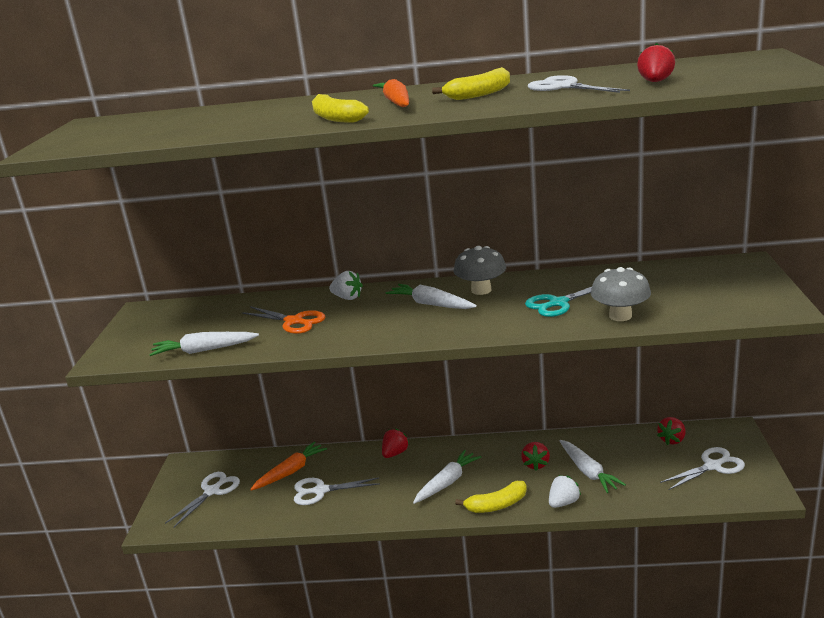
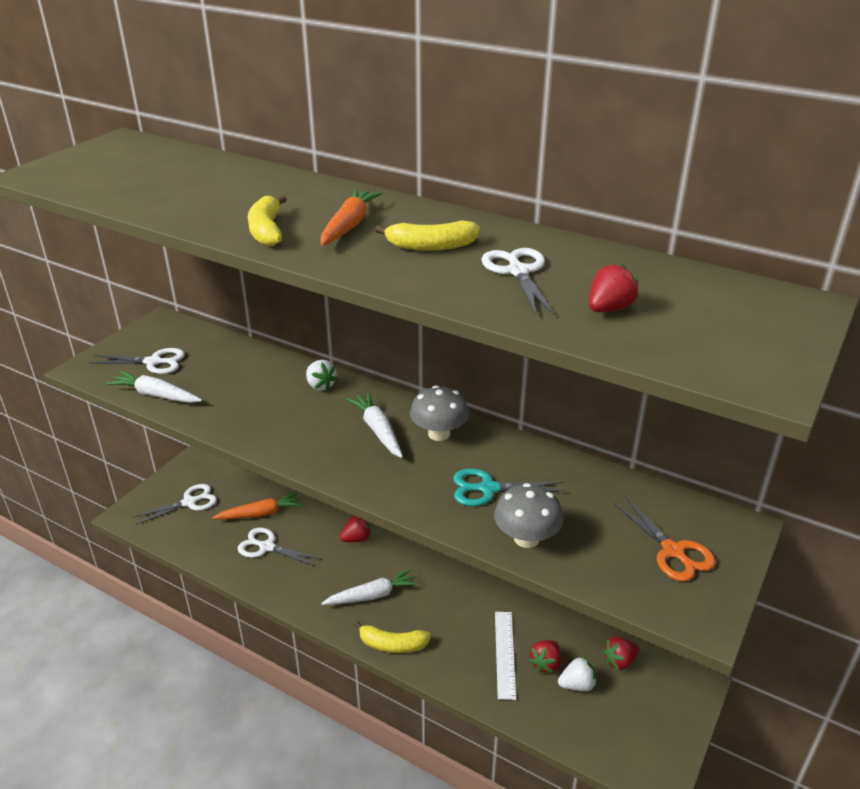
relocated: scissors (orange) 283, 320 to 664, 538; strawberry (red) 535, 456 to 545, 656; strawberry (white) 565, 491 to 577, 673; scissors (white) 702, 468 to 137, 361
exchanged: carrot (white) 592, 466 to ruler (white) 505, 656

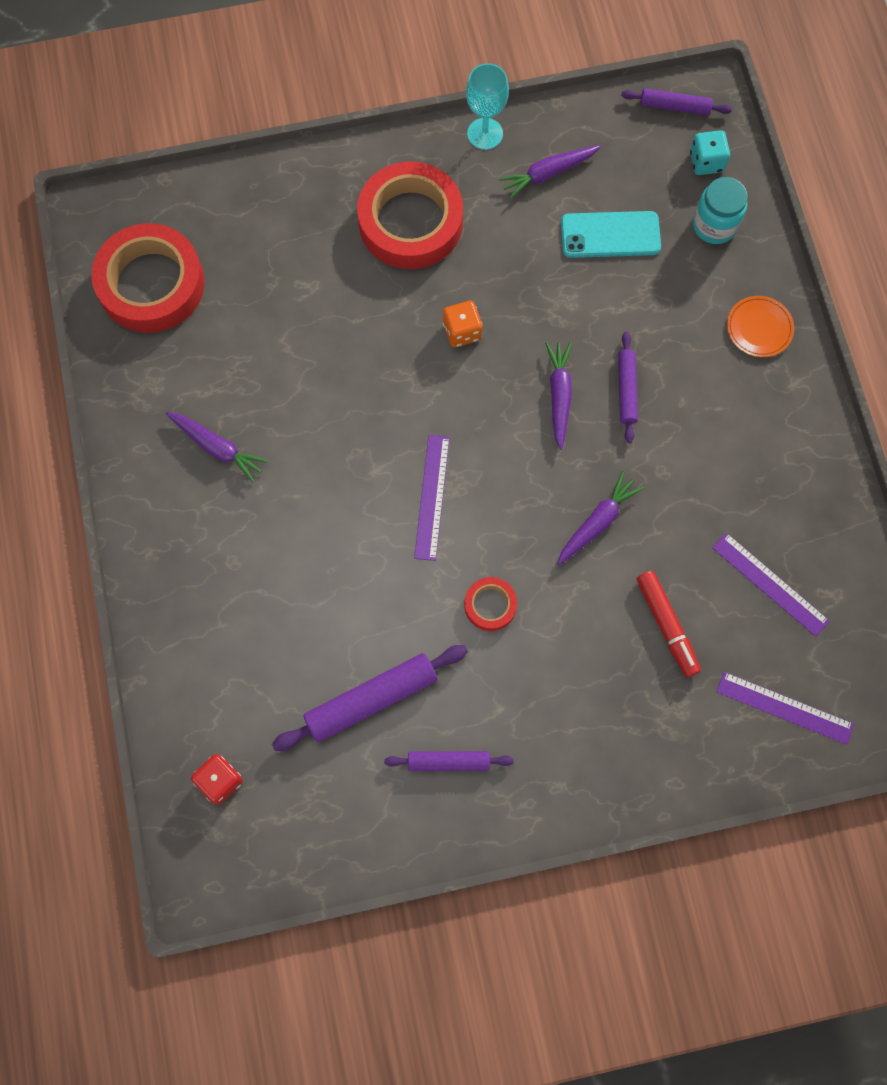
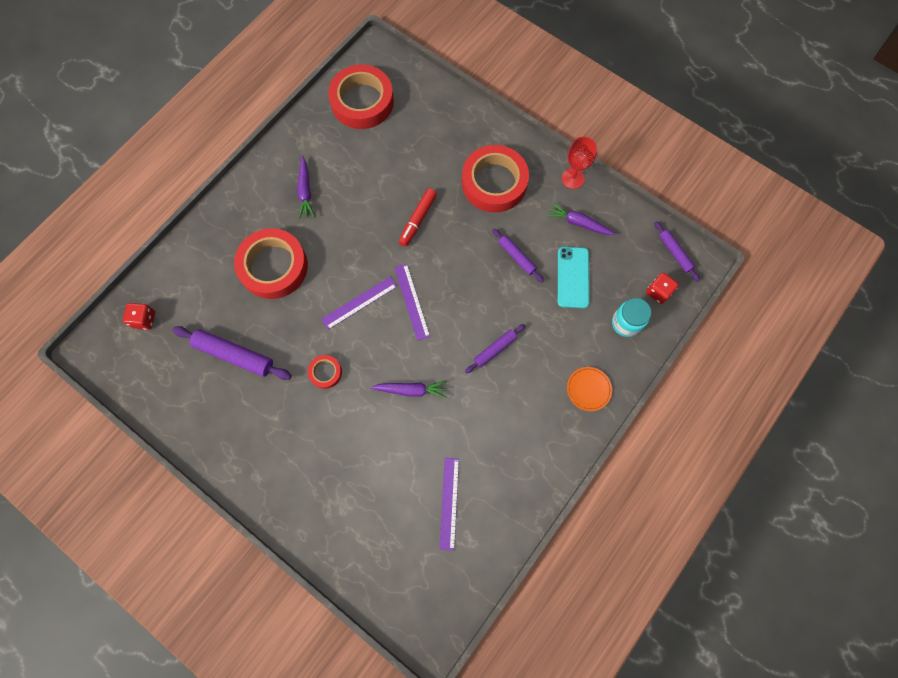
missing: dice (orange) 462, 324; carrot (purple) 558, 396
appeared: tape (red) 271, 263
relocated: rolling pin (purple) 449, 761 to 518, 255; marker (red) 668, 624 to 418, 217; ruler (purple) 785, 708 to 412, 302
colour: goblet (turquoise) 487, 106 to goblet (red) 579, 162; dice (turquoise) 710, 152 to dice (red) 662, 288
spun: phone (turquoise) 611, 234 = 573, 277 45 degrees clockwise

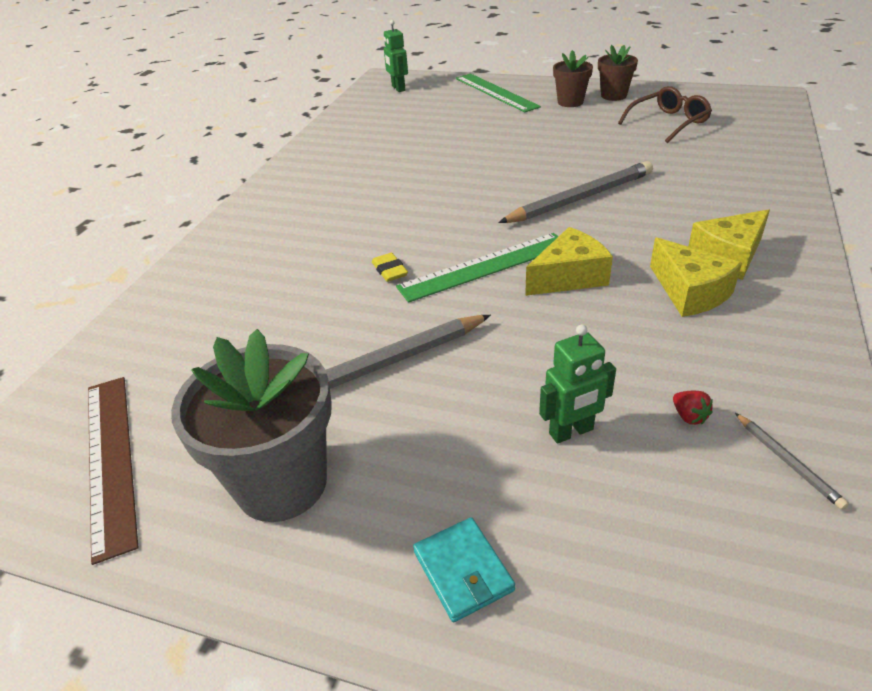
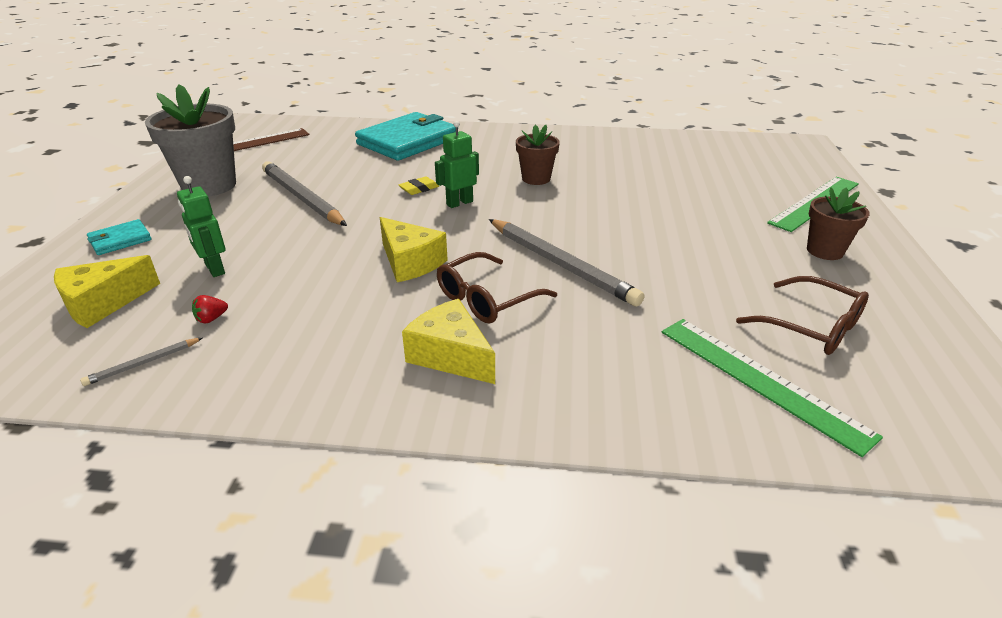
appeared: wallet (turquoise) 405, 136; glasses (brown) 497, 287
relocated: robot (green) 396, 56 to 457, 164; ruler (green) 477, 268 to 772, 388; flower pot (brown) 618, 73 to 538, 155; cheese (yellow) 696, 277 to 107, 291

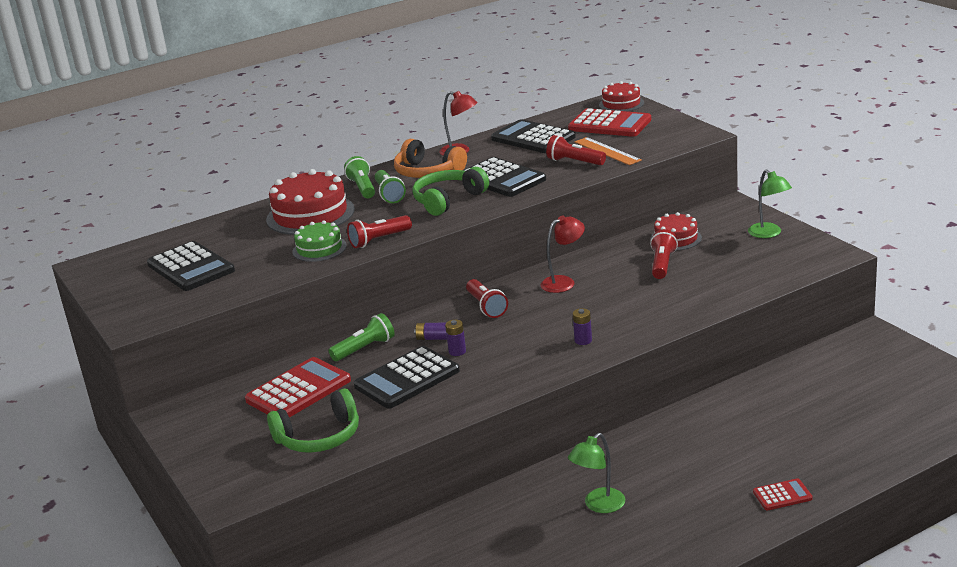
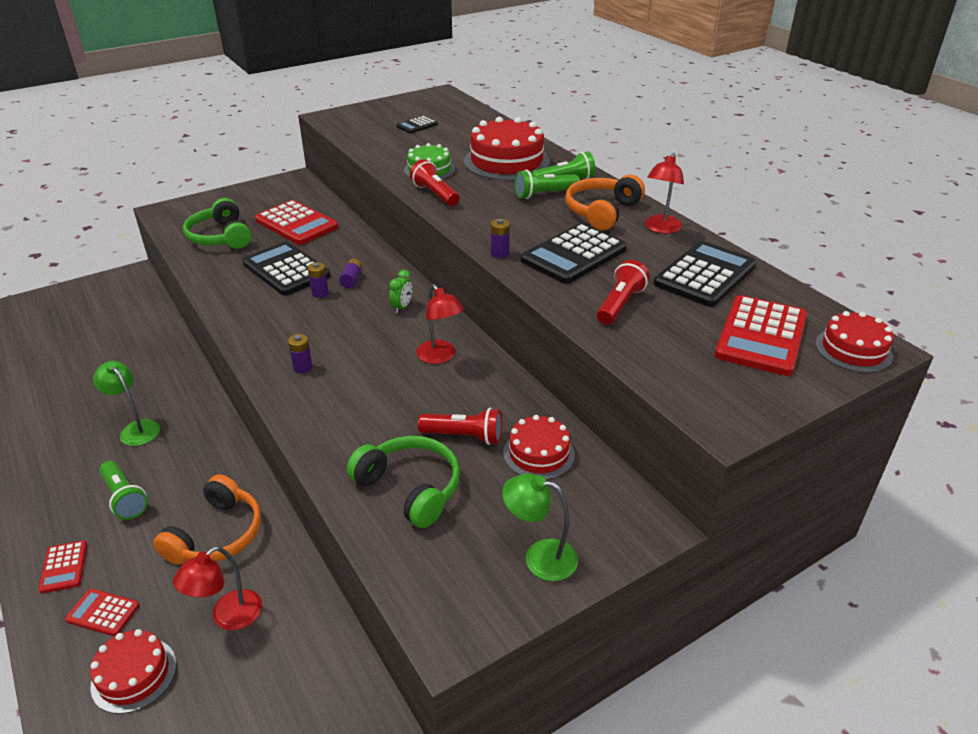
missing: ruler (orange) 608, 151
appeared: calculator (red) 102, 612; cake (red) 133, 671; headphones (orange) 207, 519; lamp (red) 217, 588; battery (purple) 500, 238
relocated: flashlight (green) 362, 337 to 123, 490; headphones (green) 450, 191 to 403, 482
exchanged: flashlight (red) 487, 298 to clock (green) 400, 291
spun: lamp (green) 770, 203 = 540, 527 45 degrees clockwise
size: calculator (black) 191, 266 = 417, 124 x0.51

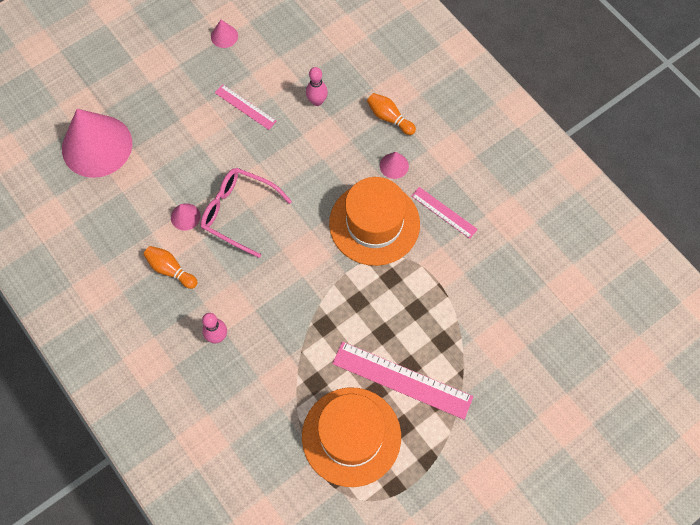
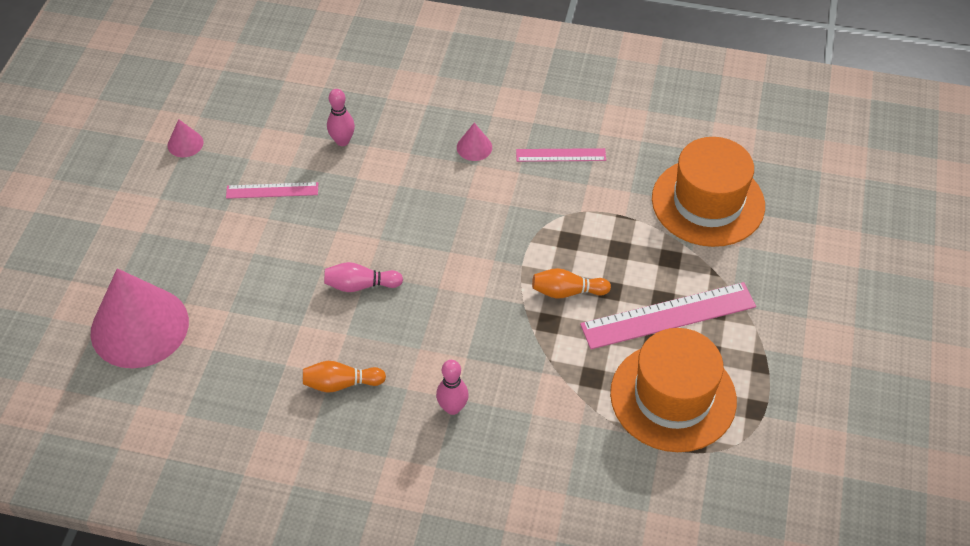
missing: cone (pink) 185, 217
relocated: hat (orange) 374, 221 to 708, 192; bowling pin (orange) 391, 114 to 571, 283
exchanged: glasses (pink) 246, 213 to bowling pin (pink) 363, 277

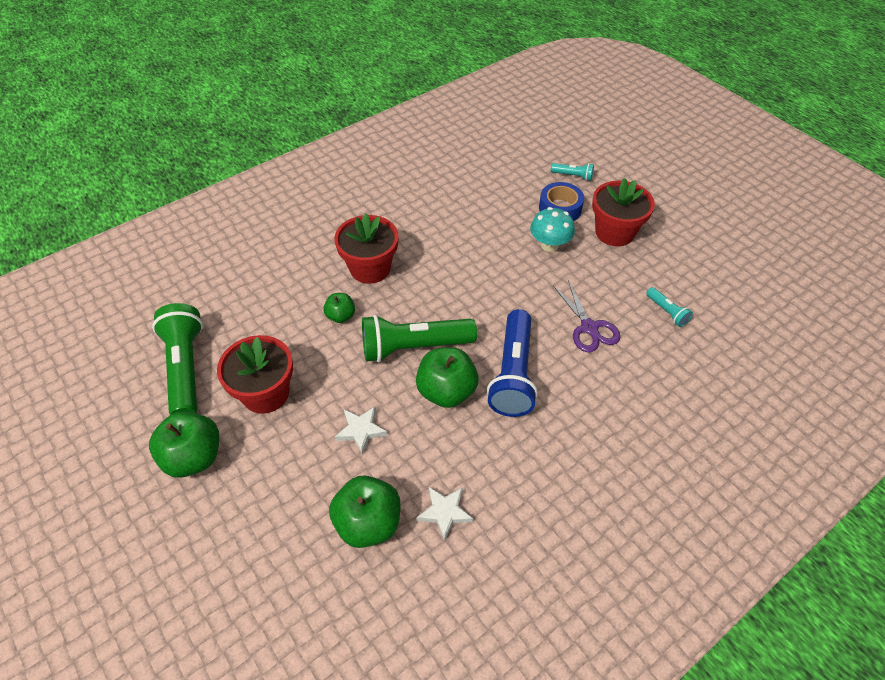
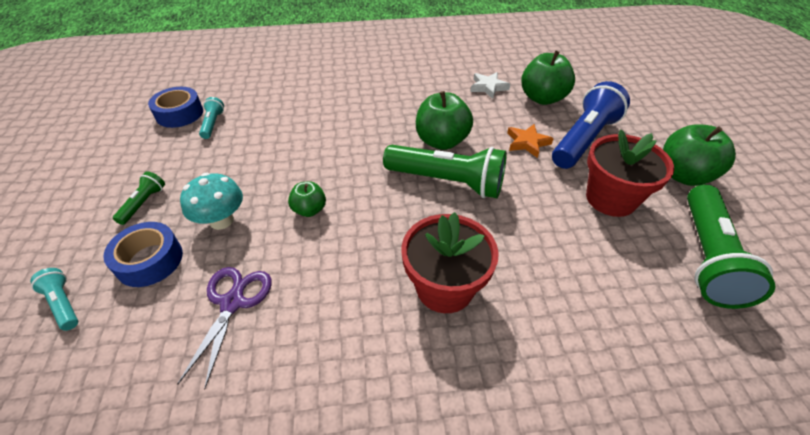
appeared: tape (blue) 175, 107
relocated: apple (green) 339, 308 to 307, 199; flashlight (blue) 512, 363 to 591, 125; scissors (purple) 586, 316 to 224, 328
exchanged: flower pot (red) 623, 212 to flashlight (green) 139, 198
colour: star (white) 361, 431 to star (orange) 530, 141

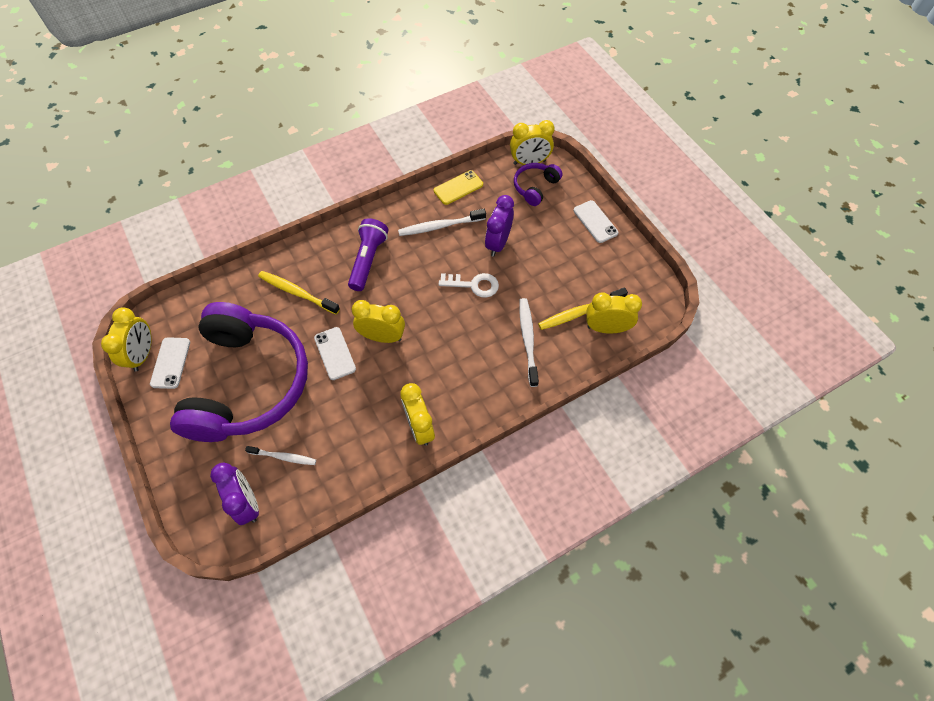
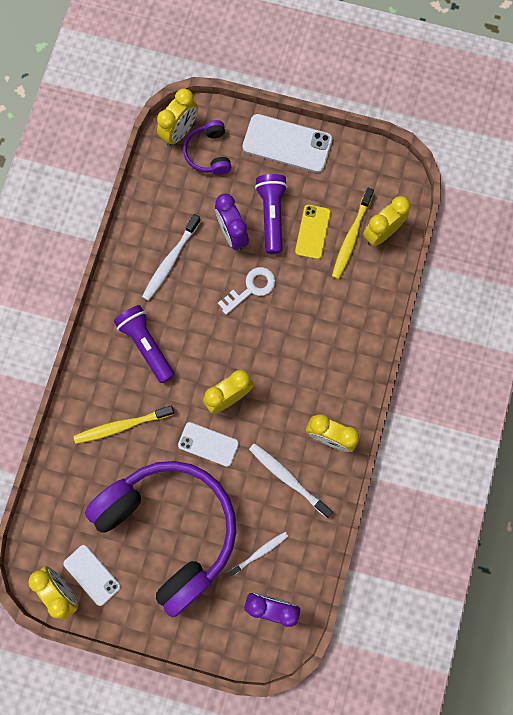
appeared: flashlight (purple) 271, 214
relocated: phone (yellow) 458, 187 to 313, 232; toothbrush (white) 529, 342 to 291, 480
size: phone (white) 595, 221 = 288, 143 x1.60

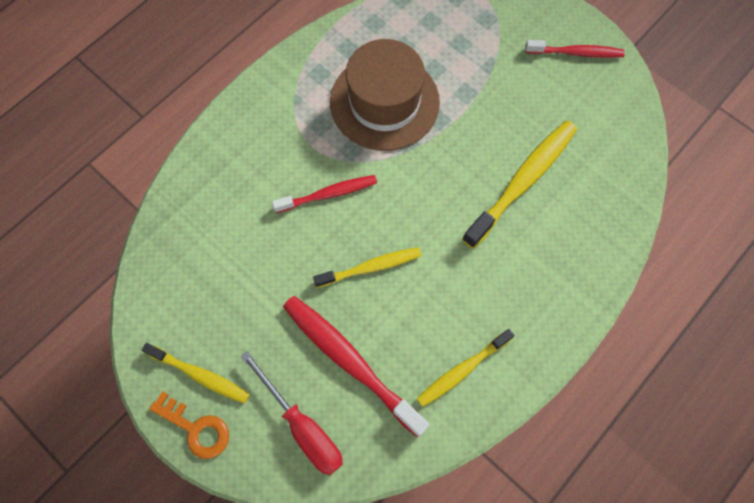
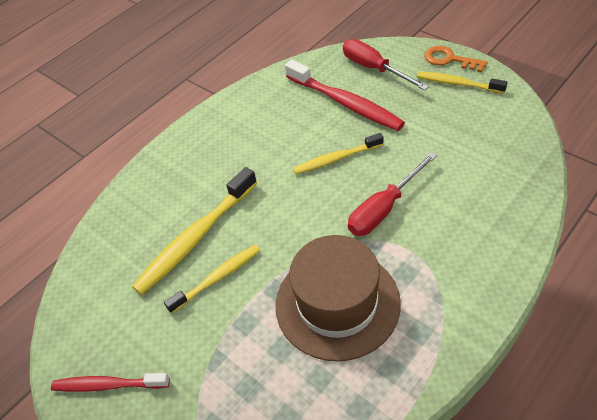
relocated: toothbrush (yellow) 466, 368 to 212, 279
exchanged: toothbrush (red) 324, 194 to screwdriver (red) 392, 194

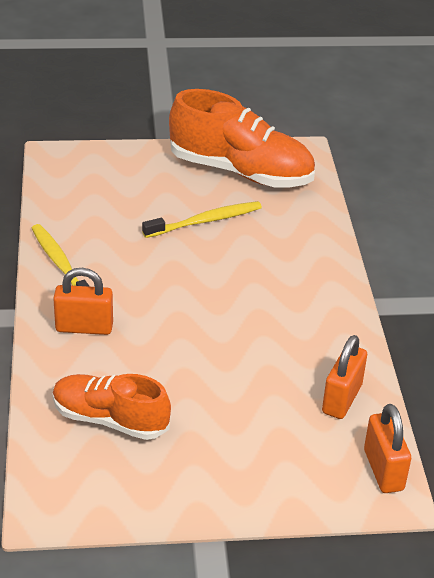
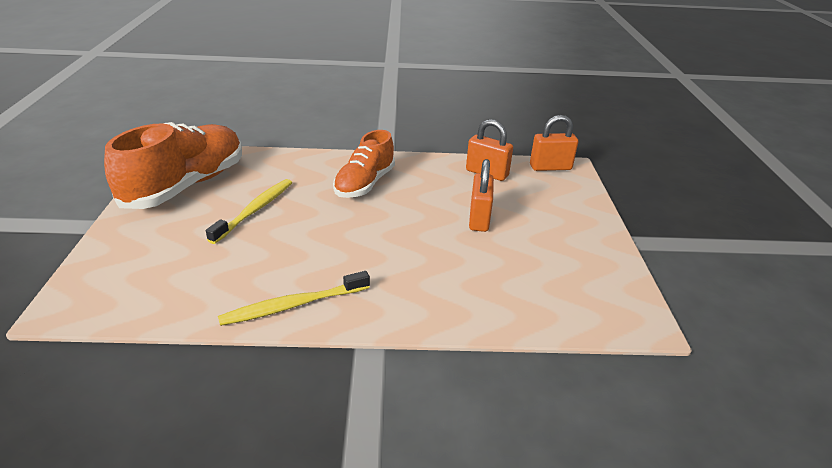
relocated: padlock (orange) 83, 301 to 481, 195; shoe (orange) 112, 407 to 364, 164
spun: toothbrush (yellow) 202, 219 = 249, 211 45 degrees clockwise

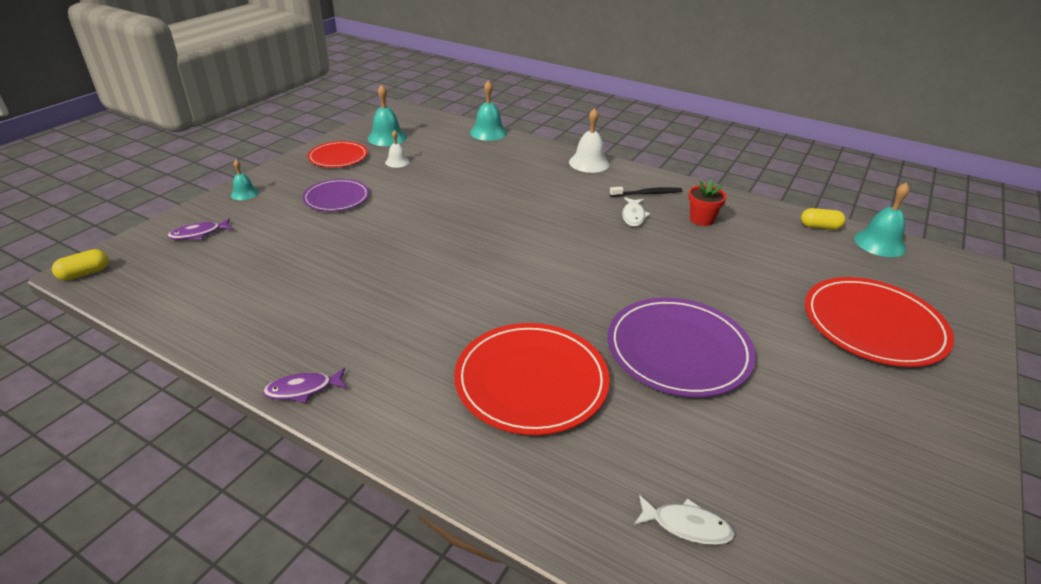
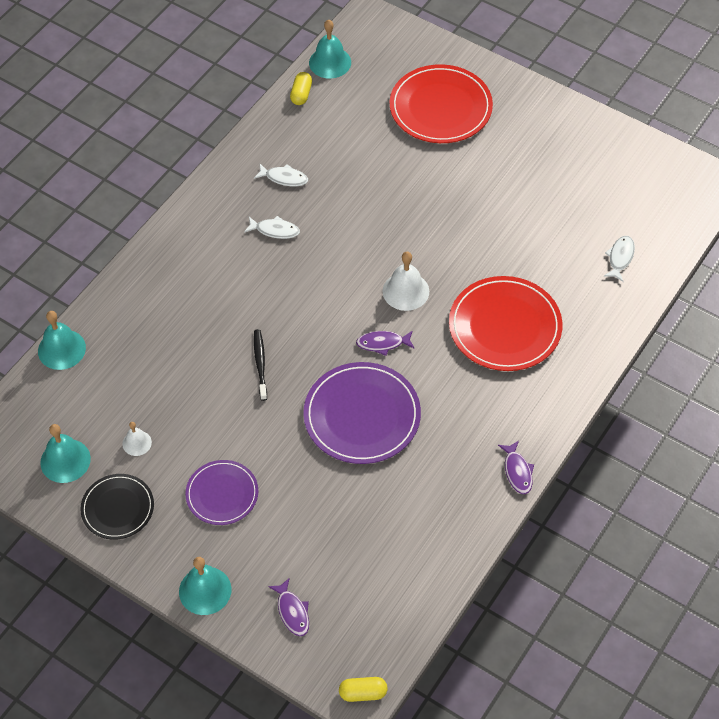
appeared: fish (purple) 385, 343
relocated: bell (white) 589, 140 to 406, 281; plate (purple) 682, 347 to 362, 413; toothbrush (black) 646, 192 to 260, 365
exchanged: flower pot (red) 707, 203 to fish (white) 281, 175
colour: plate (red) 337, 154 to plate (black) 117, 507
spun: capsule (yellow) 80, 264 = 363, 689 60 degrees counterclockwise
size: bell (turquoise) 245, 180 = 205, 586 x1.70

